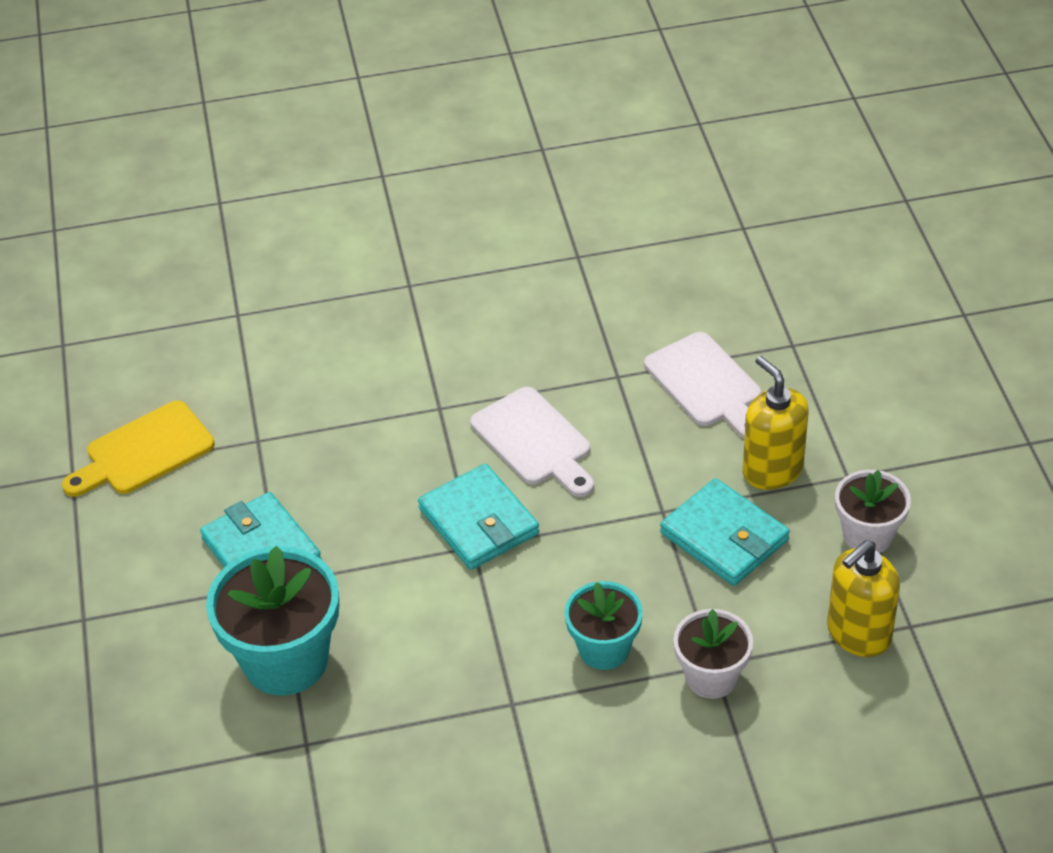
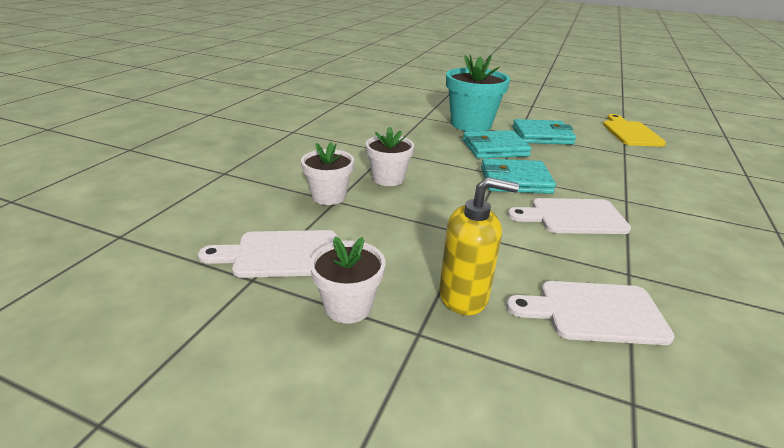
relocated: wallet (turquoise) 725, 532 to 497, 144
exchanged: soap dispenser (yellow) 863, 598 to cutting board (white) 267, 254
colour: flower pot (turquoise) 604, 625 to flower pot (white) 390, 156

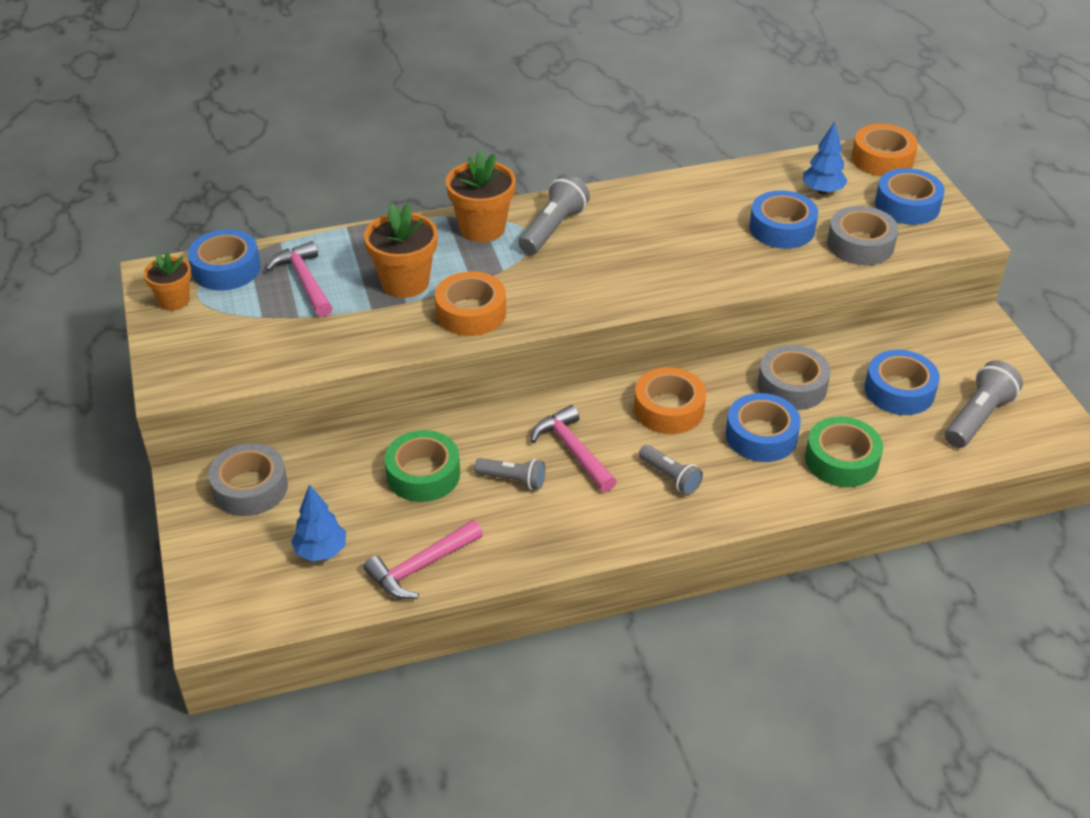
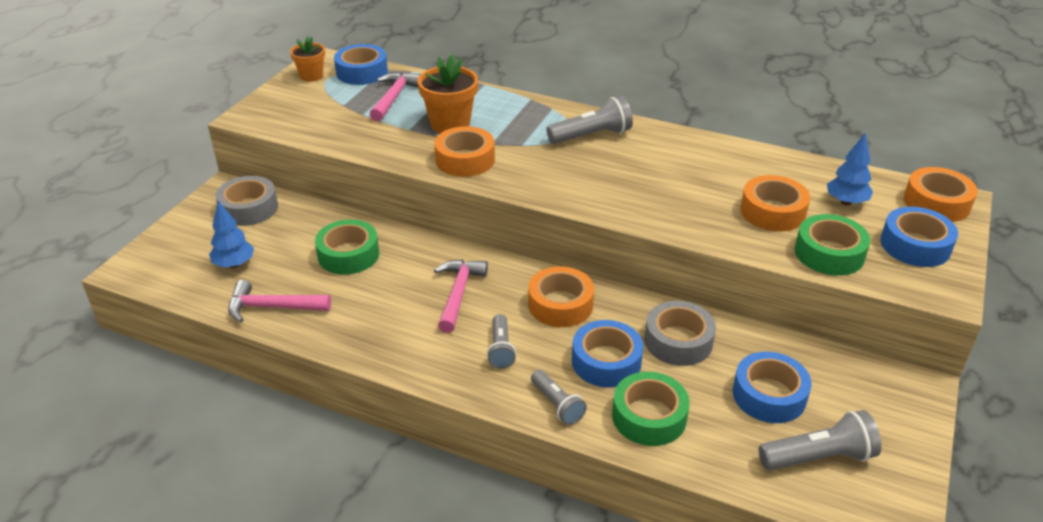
missing: flower pot (orange) 481, 196
relocated: flashlight (grey) 509, 474 to 559, 397
colour: tape (blue) 783, 219 to tape (orange) 775, 203; tape (grey) 862, 235 to tape (green) 832, 245

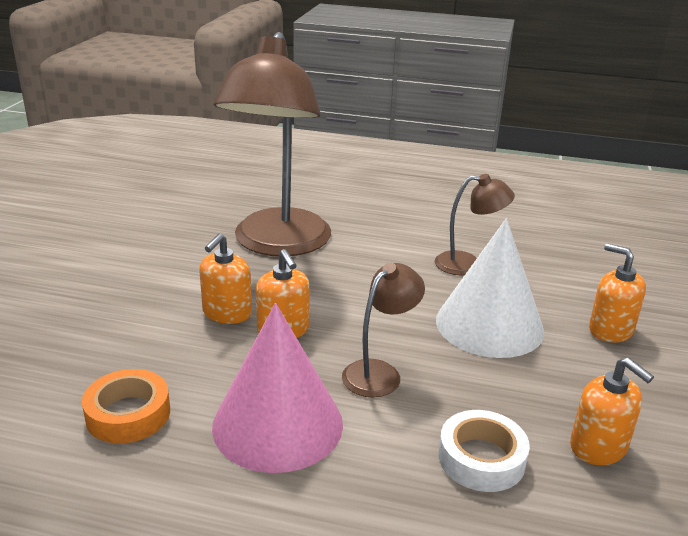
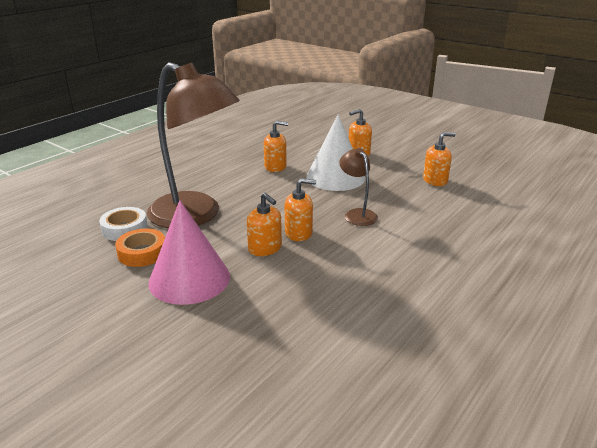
relocated: tape (orange) 126, 406 to 140, 248; cone (pink) 277, 388 to 189, 252; tape (white) 484, 451 to 123, 224
exchanged: lamp (brown) 475, 224 to soap dispenser (orange) 276, 146

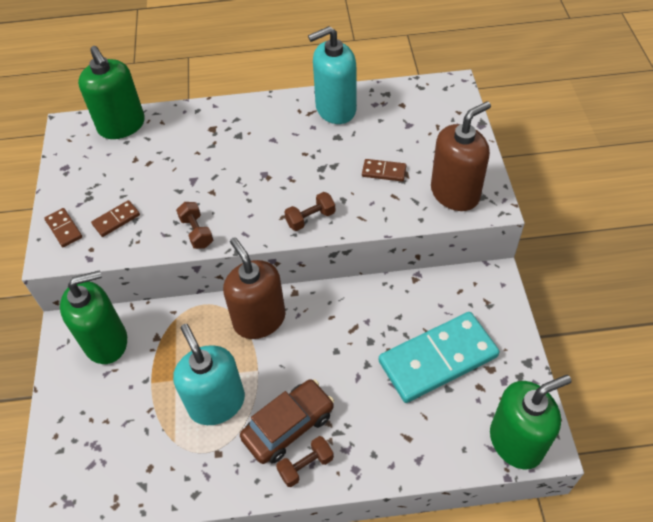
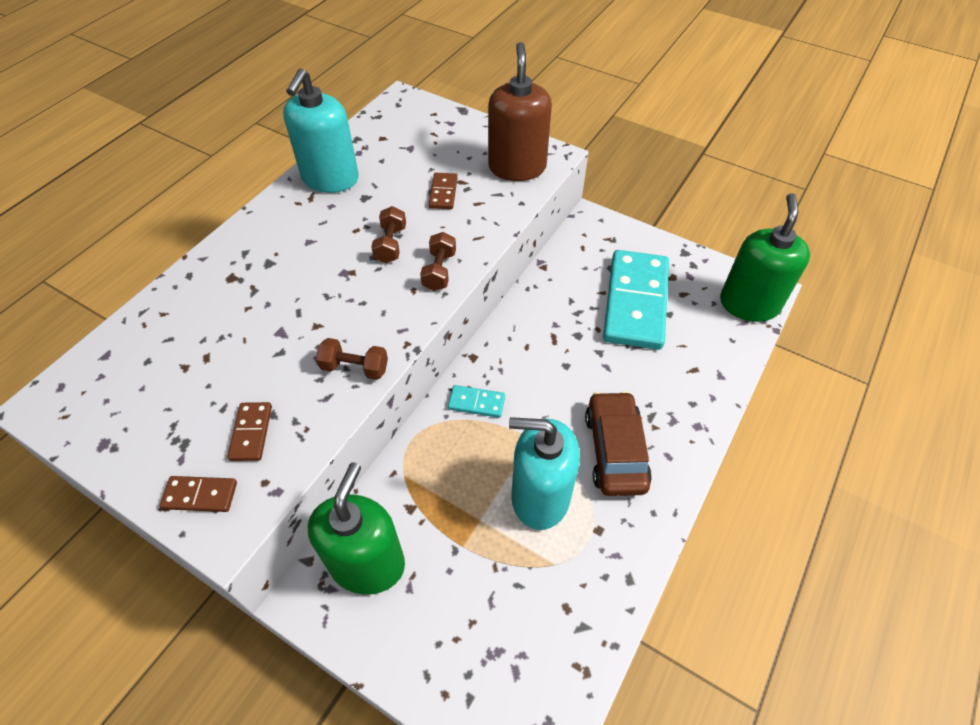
missing: soap dispenser (green) 111, 92
relocated: dumbbell (brown) 305, 461 to 388, 234
exchanged: soap dispenser (brown) 254, 288 to domino (turquoise) 476, 401
spun: domino (brown) 384, 170 = 443, 191 45 degrees counterclockwise

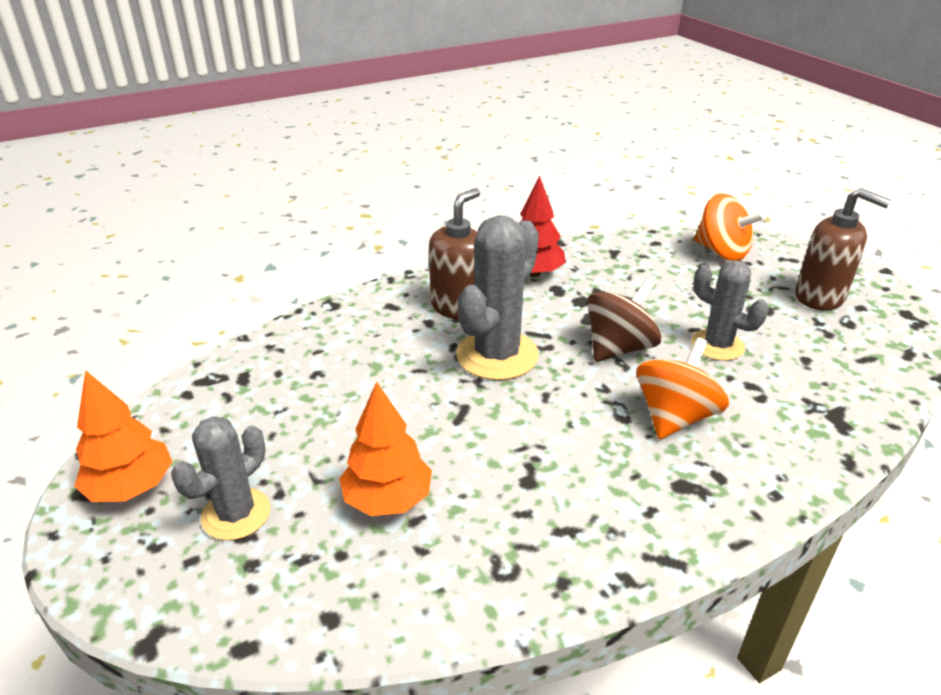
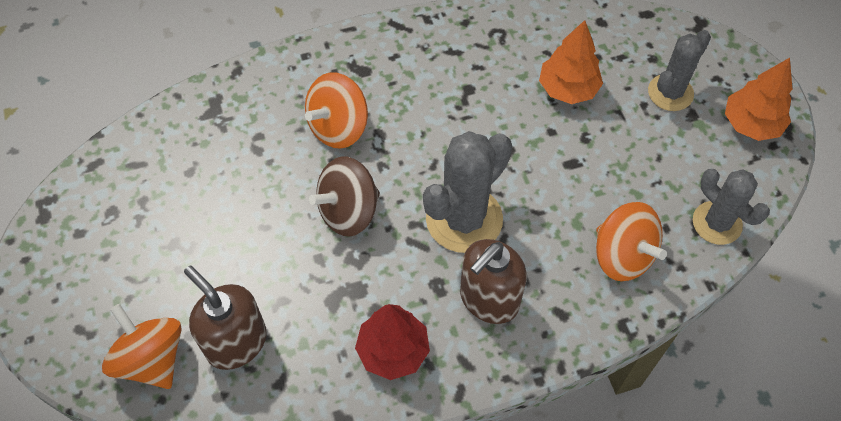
appeared: spinning top (orange) 631, 241
relocated: cactus (grey) 730, 310 to 731, 207; soap dispenser (brown) 843, 249 to 225, 318

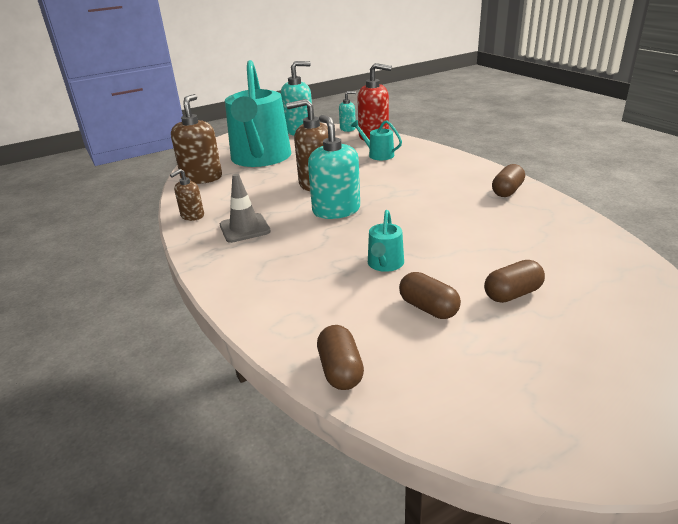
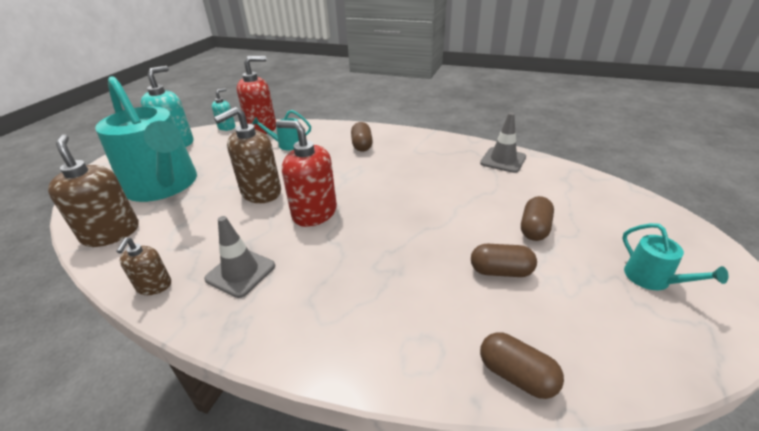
appeared: traffic cone (grey) 503, 142
relocated: watering can (turquoise) 386, 241 to 675, 256; capsule (brown) 508, 180 to 362, 137
colour: soap dispenser (turquoise) 334, 167 to soap dispenser (red) 306, 173

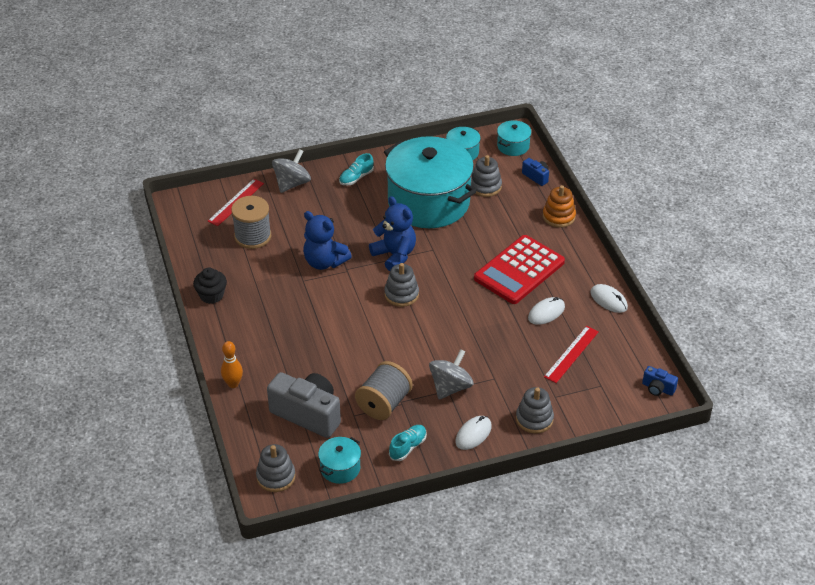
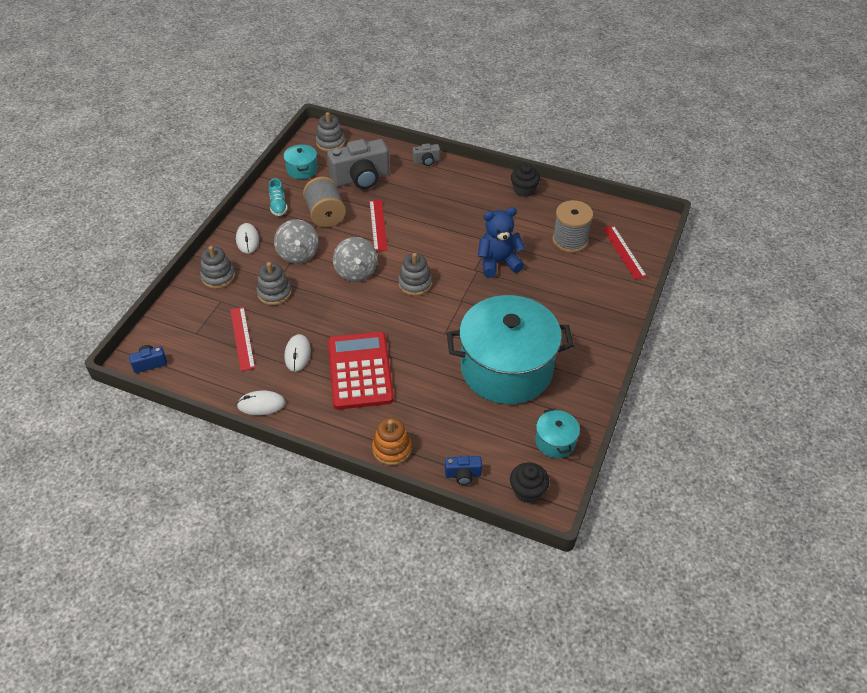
missing: shoe (turquoise) 356, 169; teddy bear (blue) 392, 233
appeared: ruler (red) 378, 225
relocated: spinning top (grey) 291, 171 to 355, 259; stacking toy (grey) 486, 176 to 274, 283
exchanged: bowling pin (orange) 232, 364 to camera (grey) 426, 154; pot (turquoise) 514, 138 to cupcake (black) 529, 482

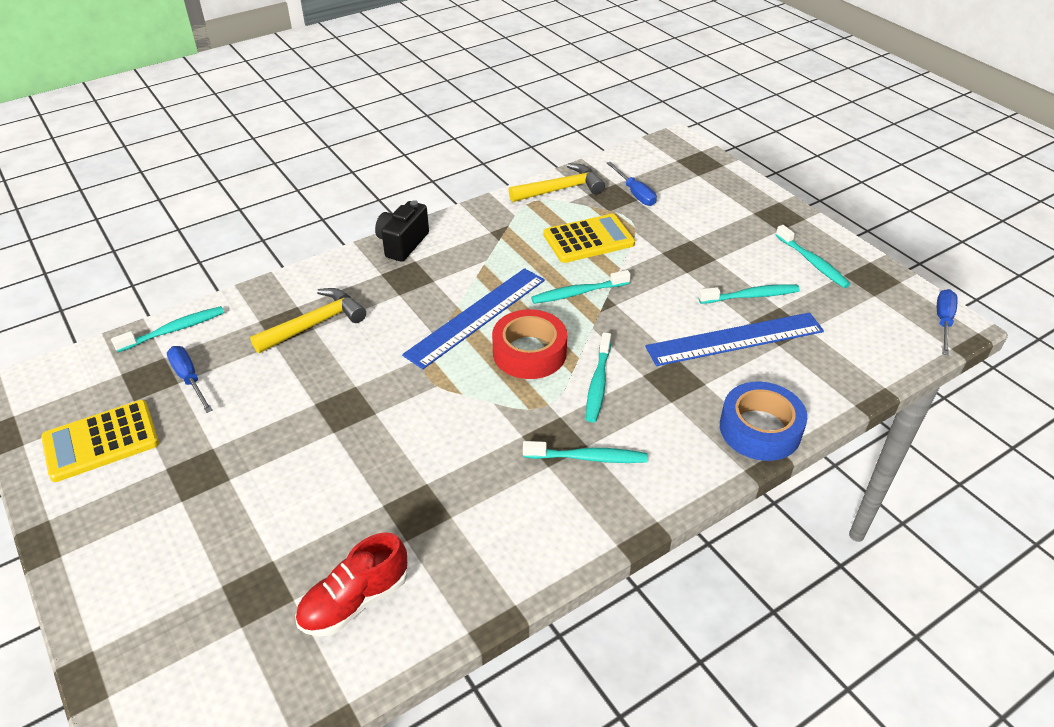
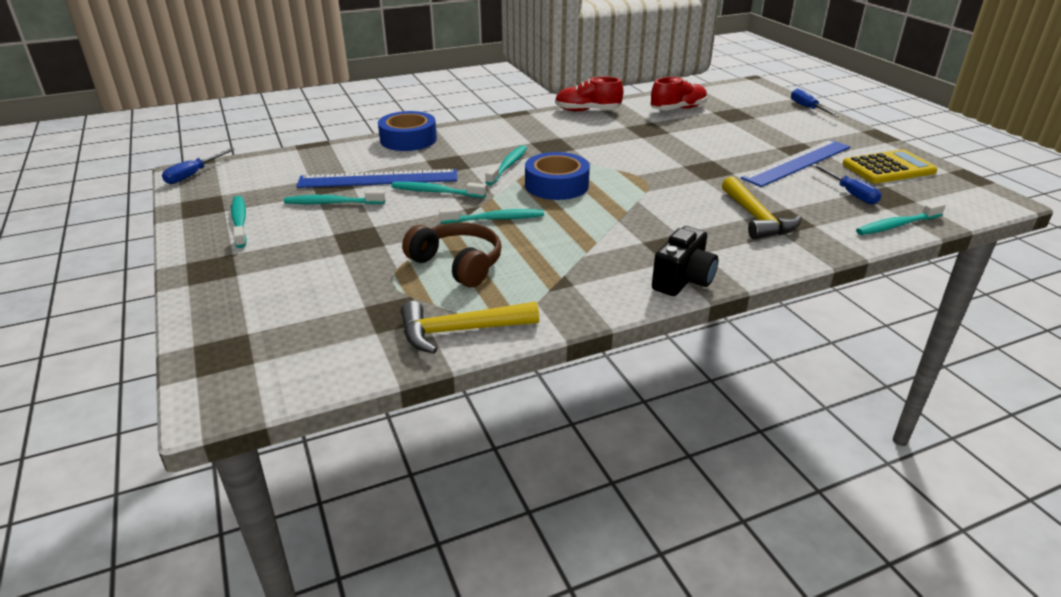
appeared: shoe (red) 589, 94
relocated: ruler (blue) 473, 318 to 795, 163; toothbrush (turquoise) 585, 452 to 438, 190; screwdriver (blue) 632, 184 to 815, 102
exchanged: calculator (yellow) 589, 238 to headphones (brown) 452, 254
colour: tape (red) 529, 344 to tape (blue) 557, 176
spun: hammer (yellow) 308, 320 = 762, 208 75 degrees counterclockwise

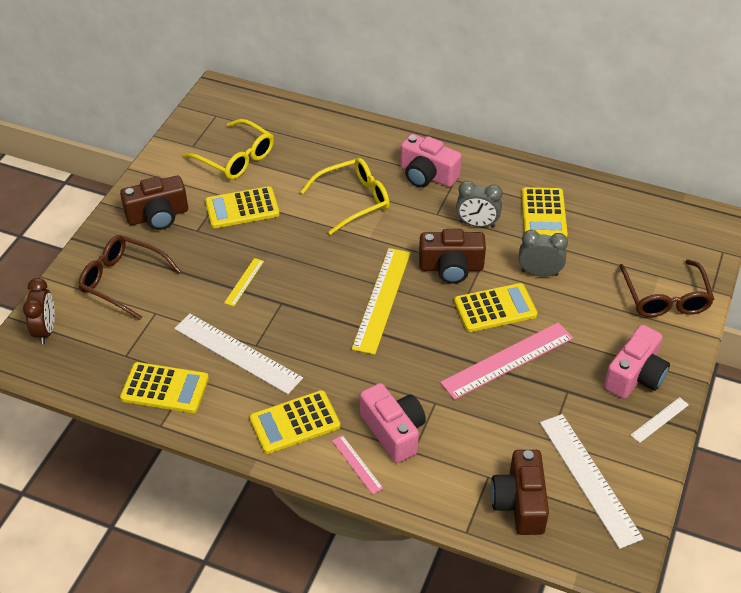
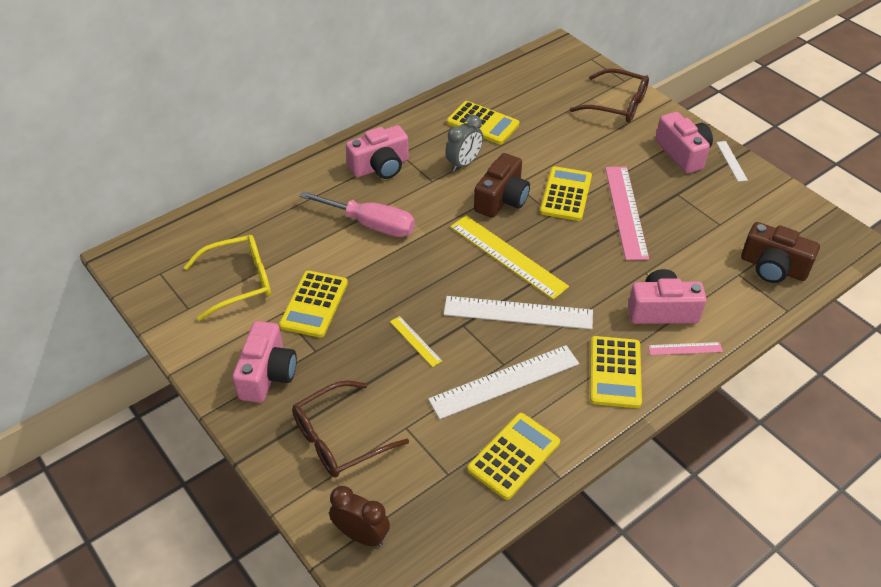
missing: clock (grey) 543, 253
relocated: ruler (white) 592, 481 to 518, 312
exchanged: glasses (yellow) 345, 196 to screwdriver (pink) 357, 214
colour: camera (brown) 154, 203 to camera (pink) 264, 362

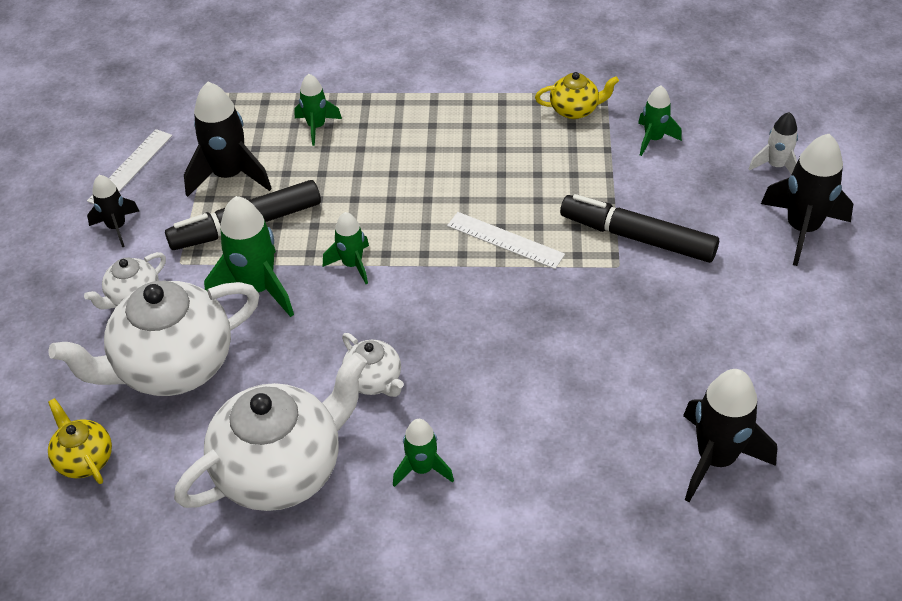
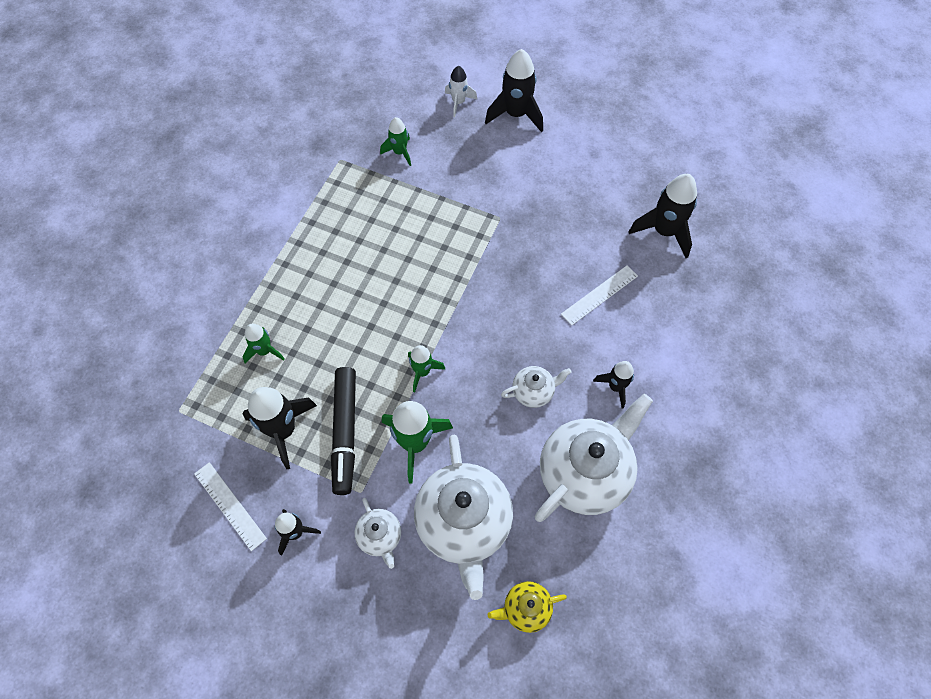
missing: teapot (yellow) 577, 95; marker (black) 639, 228
relocated: ruler (white) 506, 240 to 599, 295
colour: rocket (green) 423, 453 to rocket (black) 613, 384
spun: teapot (white) 270, 432 = 594, 458 60 degrees clockwise

